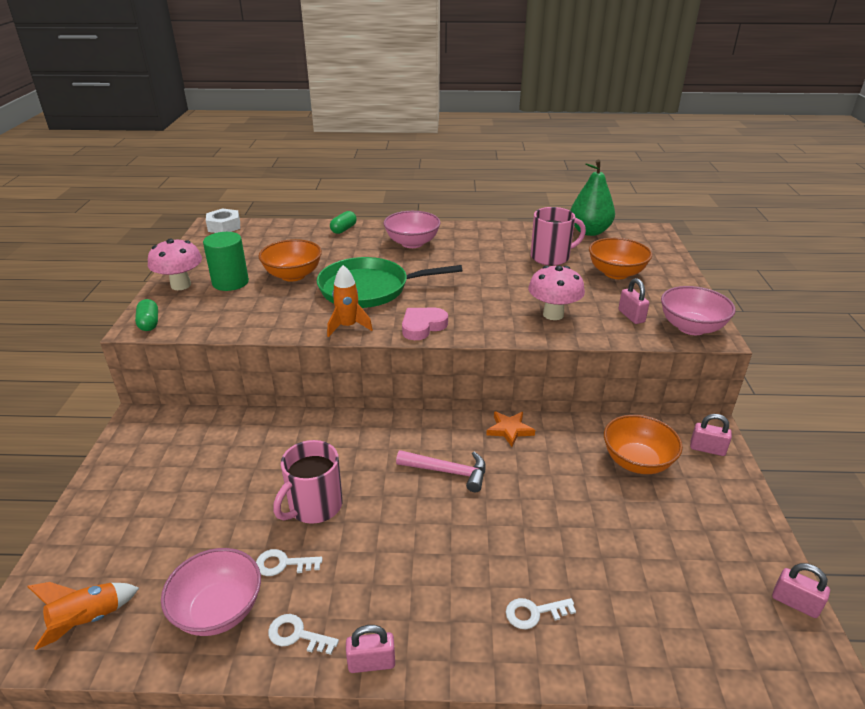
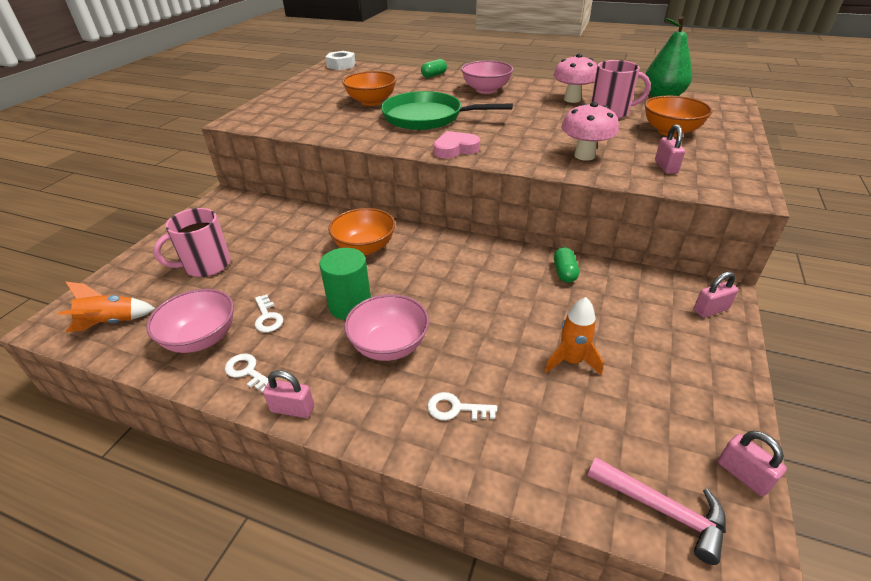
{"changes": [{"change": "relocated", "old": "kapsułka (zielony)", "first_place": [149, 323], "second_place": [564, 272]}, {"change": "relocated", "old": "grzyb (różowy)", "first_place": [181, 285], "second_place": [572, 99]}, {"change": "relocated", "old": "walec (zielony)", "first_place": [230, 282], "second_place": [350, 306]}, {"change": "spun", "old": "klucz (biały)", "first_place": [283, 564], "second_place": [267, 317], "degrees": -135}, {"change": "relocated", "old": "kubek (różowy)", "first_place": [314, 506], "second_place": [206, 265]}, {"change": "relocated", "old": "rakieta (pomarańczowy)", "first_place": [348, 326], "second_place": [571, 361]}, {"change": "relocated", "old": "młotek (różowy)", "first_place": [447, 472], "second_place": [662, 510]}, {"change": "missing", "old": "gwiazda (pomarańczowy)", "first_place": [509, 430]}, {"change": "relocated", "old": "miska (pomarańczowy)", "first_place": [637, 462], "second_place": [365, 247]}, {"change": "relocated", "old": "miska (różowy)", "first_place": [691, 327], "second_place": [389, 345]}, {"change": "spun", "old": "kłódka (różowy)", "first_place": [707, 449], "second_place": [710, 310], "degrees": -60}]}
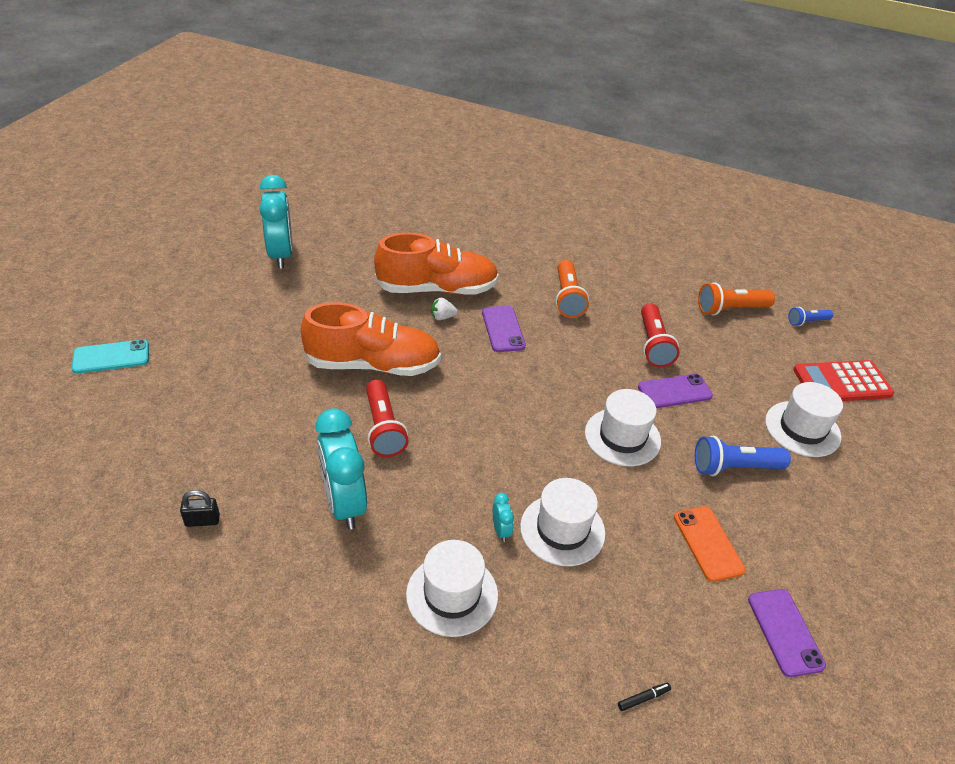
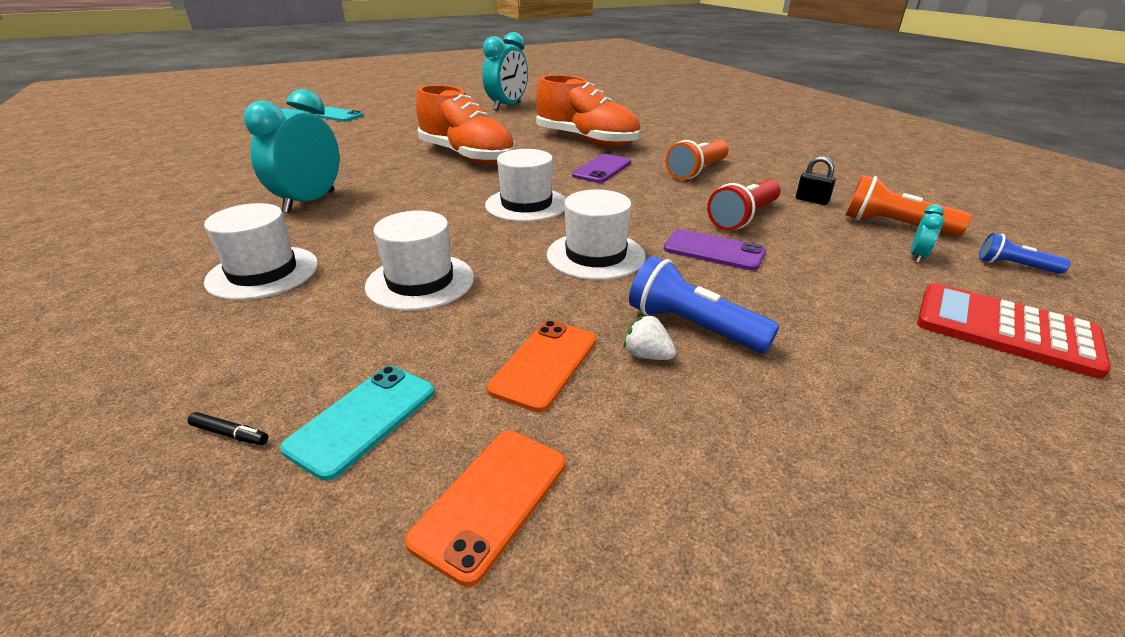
{"changes": [{"change": "relocated", "old": "kłódka (czarny)", "first_place": [202, 520], "second_place": [812, 200]}, {"change": "missing", "old": "latarka (czerwony)", "first_place": [383, 428]}, {"change": "relocated", "old": "truskawka (biały)", "first_place": [442, 317], "second_place": [647, 355]}, {"change": "relocated", "old": "budzik (turkusowy)", "first_place": [501, 530], "second_place": [917, 256]}, {"change": "colour", "old": "telefon (fioletowy)", "new": "telefon (pomarańczowy)", "first_place": [785, 632], "second_place": [491, 501]}, {"change": "relocated", "old": "kapelusz (biały)", "first_place": [802, 429], "second_place": [526, 204]}, {"change": "appeared", "new": "telefon (turkusowy)", "second_place": [363, 419]}]}
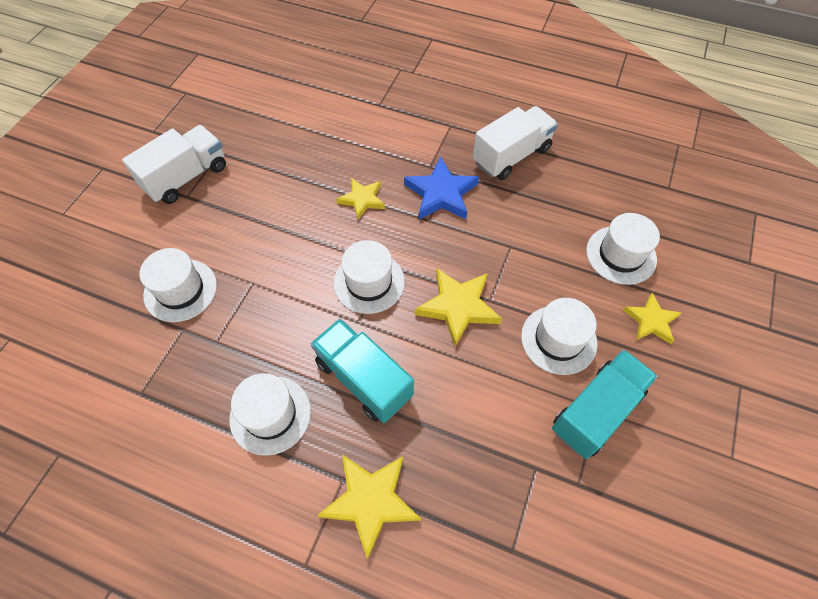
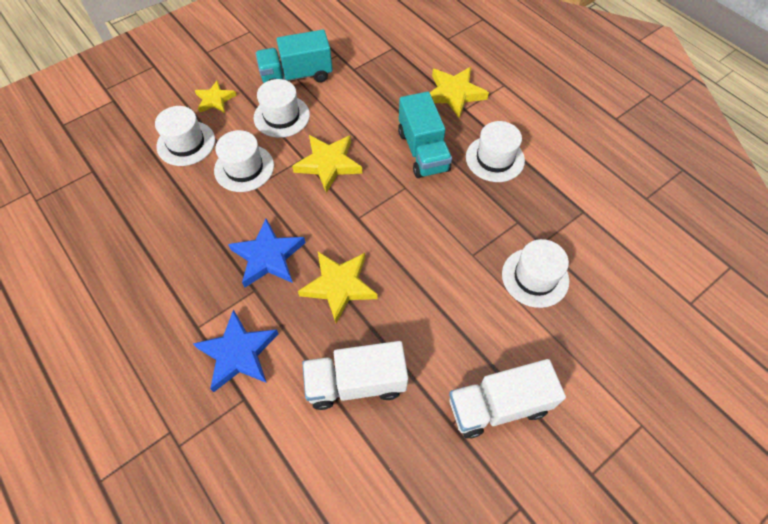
{"changes": [{"change": "relocated", "old": "kapelusz (biały)", "first_place": [369, 282], "second_place": [244, 168]}, {"change": "size", "old": "gwiazda (żółty)", "first_place": [362, 200], "second_place": [339, 286], "factor": 1.56}, {"change": "relocated", "old": "ciężarówka (biały)", "first_place": [511, 156], "second_place": [356, 383]}, {"change": "appeared", "new": "gwiazda (niebieski)", "second_place": [238, 353]}]}
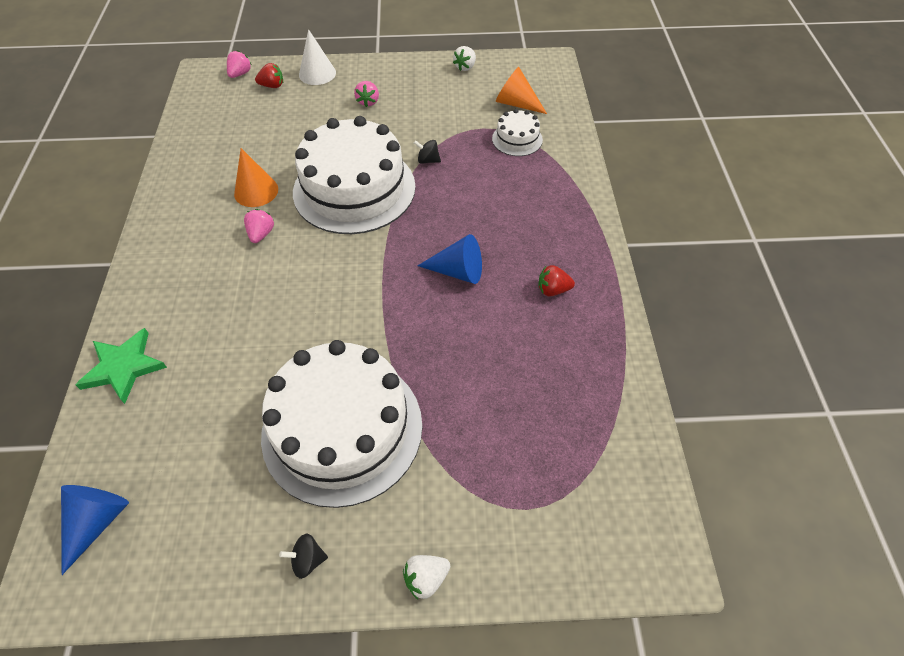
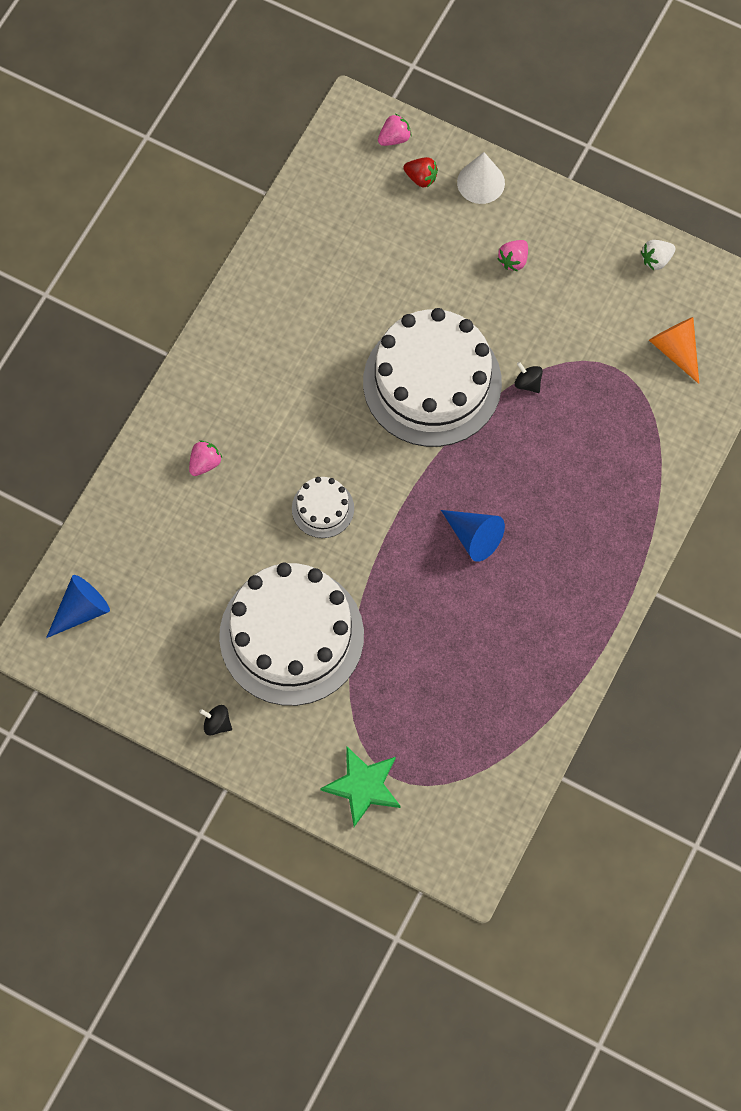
{"changes": [{"change": "relocated", "old": "gwiazda (zielony)", "first_place": [123, 367], "second_place": [363, 786]}, {"change": "missing", "old": "stożek (pomarańczowy)", "first_place": [256, 191]}, {"change": "relocated", "old": "truskawka (różowy)", "first_place": [261, 234], "second_place": [205, 463]}, {"change": "missing", "old": "truskawka (biały)", "first_place": [426, 578]}, {"change": "relocated", "old": "tort (biały)", "first_place": [517, 139], "second_place": [323, 508]}, {"change": "missing", "old": "truskawka (czerwony)", "first_place": [553, 290]}]}
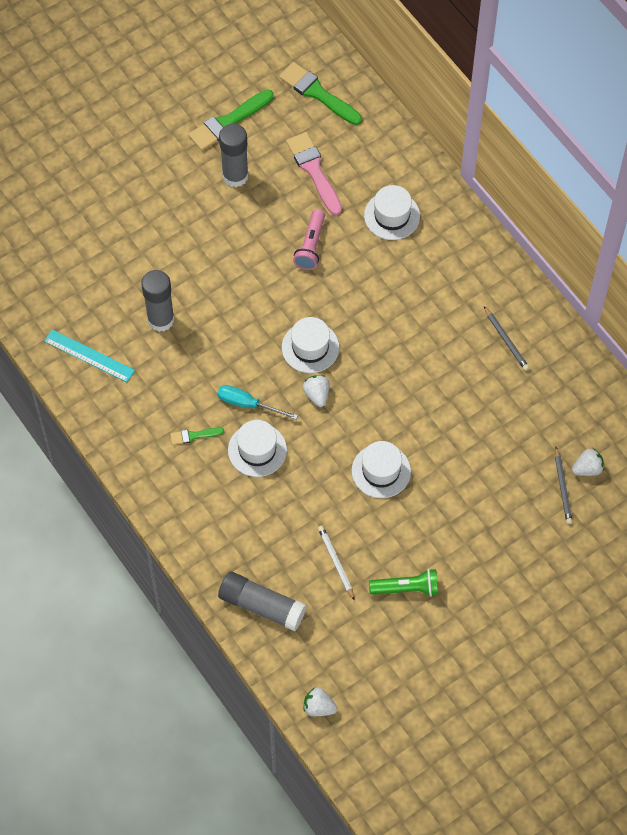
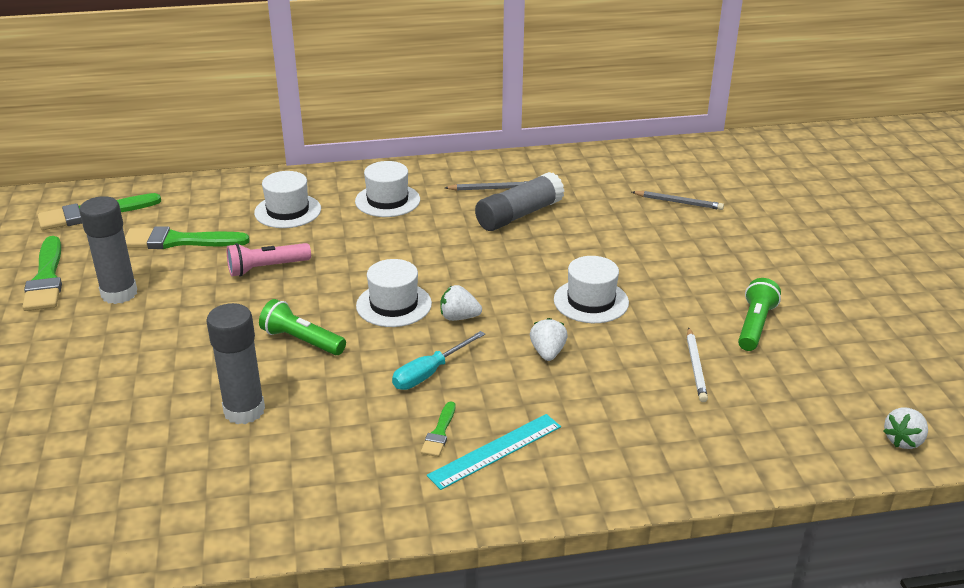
{"changes": [{"change": "relocated", "old": "linijka (turkusowy)", "first_place": [89, 355], "second_place": [495, 451]}, {"change": "relocated", "old": "klej w sztyfcie (szary)", "first_place": [262, 605], "second_place": [519, 215]}, {"change": "relocated", "old": "kapelusz (biały)", "first_place": [257, 450], "second_place": [387, 200]}, {"change": "colour", "old": "pędzel (różowy)", "new": "pędzel (zielony)", "first_place": [314, 170], "second_place": [179, 241]}, {"change": "spun", "old": "latarka (różowy)", "first_place": [311, 245], "second_place": [267, 268], "degrees": 120}, {"change": "spun", "old": "ołówek (biały)", "first_place": [336, 562], "second_place": [695, 367], "degrees": -90}, {"change": "relocated", "old": "truskawka (biały)", "first_place": [587, 468], "second_place": [548, 353]}, {"change": "appeared", "new": "latarka (zielony)", "second_place": [302, 341]}]}
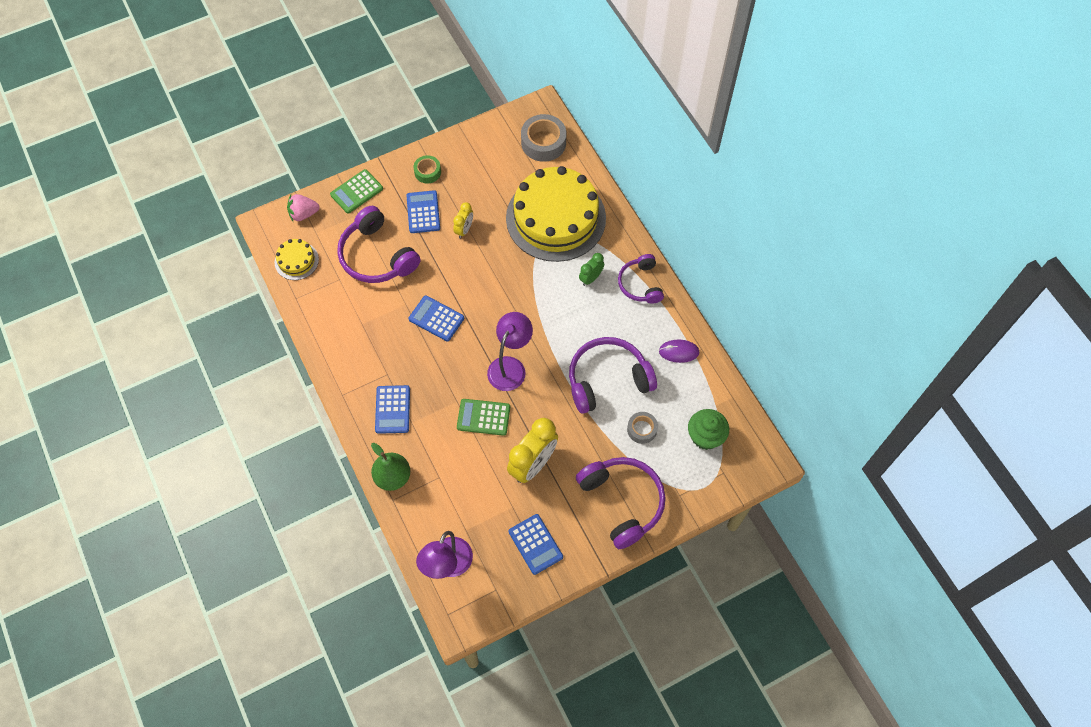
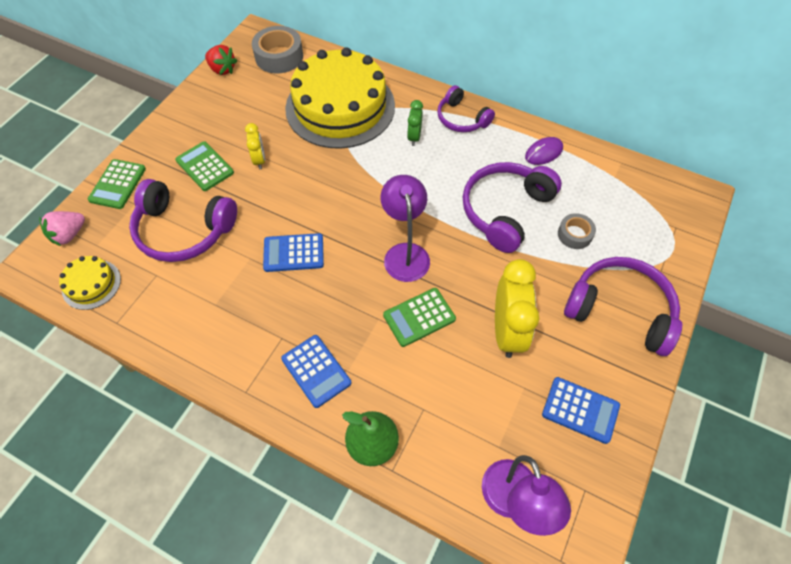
{"changes": [{"change": "colour", "old": "kalkulator (niebieski)", "new": "kalkulator (zielony)", "first_place": [423, 212], "second_place": [204, 166]}, {"change": "missing", "old": "taśma klejąca (zielony)", "first_place": [427, 172]}, {"change": "missing", "old": "muffinka (zielony)", "first_place": [705, 436]}, {"change": "appeared", "new": "truskawka (czerwony)", "second_place": [222, 69]}]}
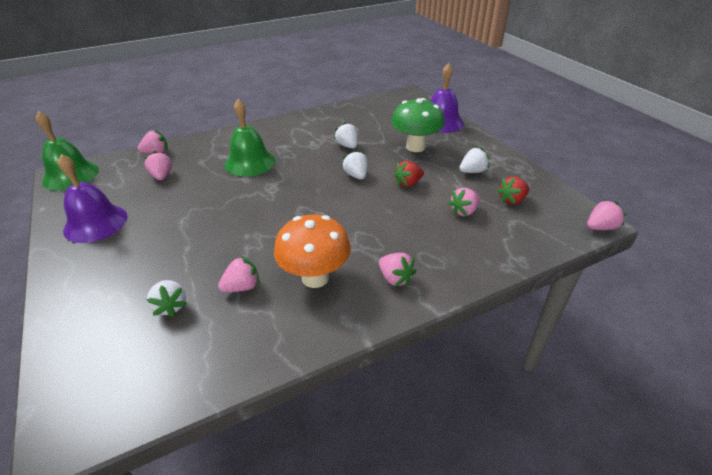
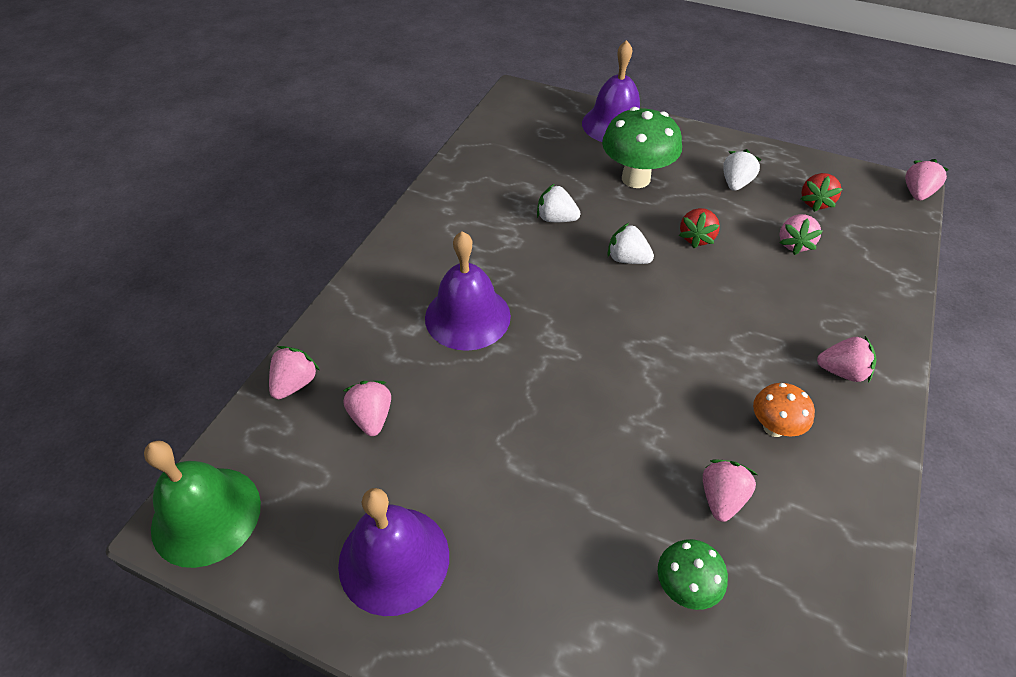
{"changes": [{"change": "spun", "old": "truskawka (różowy)", "first_place": [162, 176], "second_place": [371, 417], "degrees": 45}, {"change": "exchanged", "old": "truskawka (biały)", "new": "grzyb (zielony)", "first_place": [171, 306], "second_place": [685, 587]}, {"change": "colour", "old": "dzwonek (zielony)", "new": "dzwonek (fioletowy)", "first_place": [250, 162], "second_place": [467, 316]}, {"change": "size", "old": "grzyb (pomarańczowy)", "first_place": [315, 277], "second_place": [773, 427], "factor": 0.55}]}
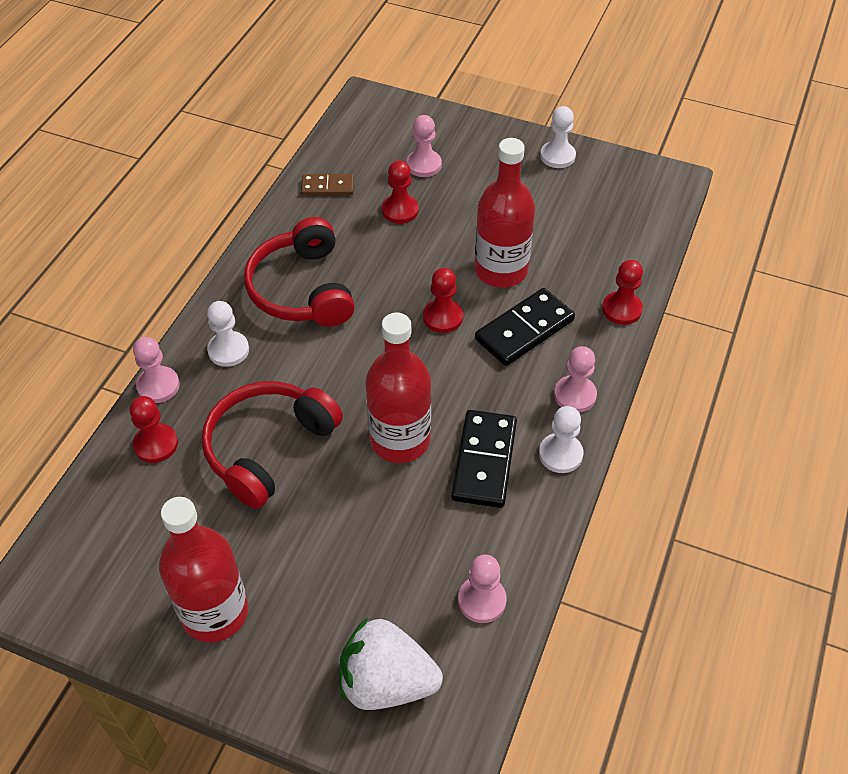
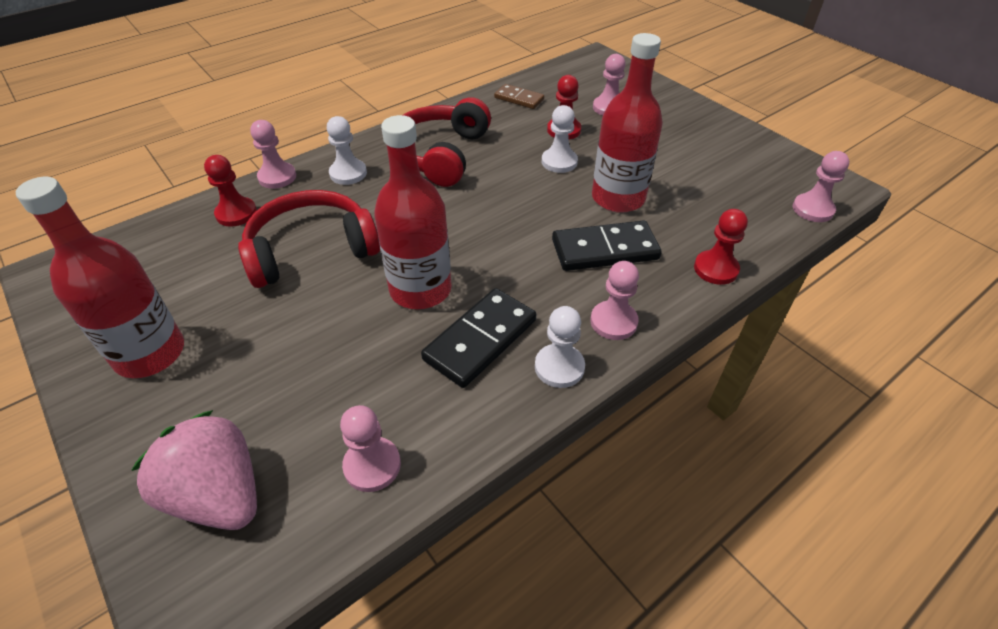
{"changes": [{"change": "colour", "old": "truskawka (biały)", "new": "truskawka (różowy)", "first_place": [386, 682], "second_place": [219, 494]}, {"change": "missing", "old": "pionek (czerwony)", "first_place": [443, 317]}, {"change": "relocated", "old": "pionek (biały)", "first_place": [557, 156], "second_place": [559, 162]}, {"change": "appeared", "new": "pionek (różowy)", "second_place": [812, 209]}]}
